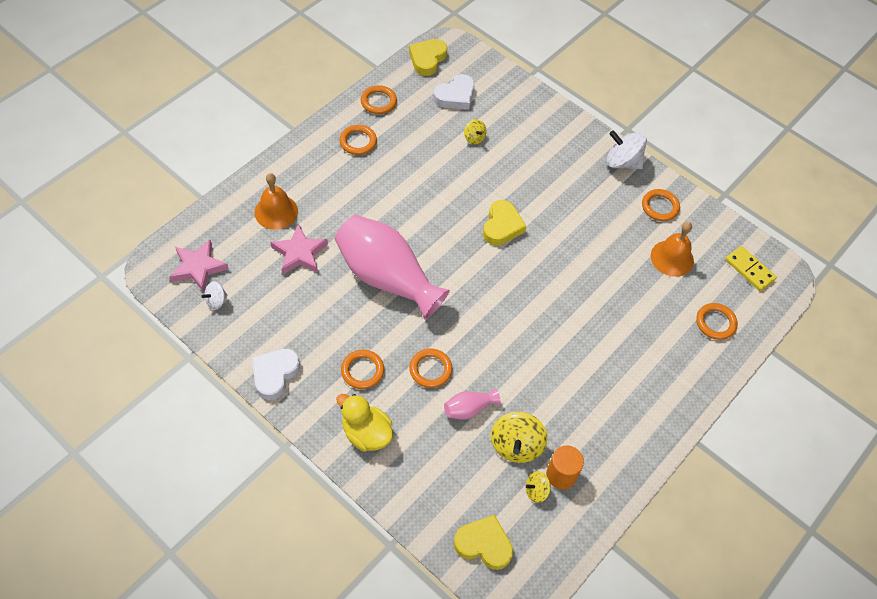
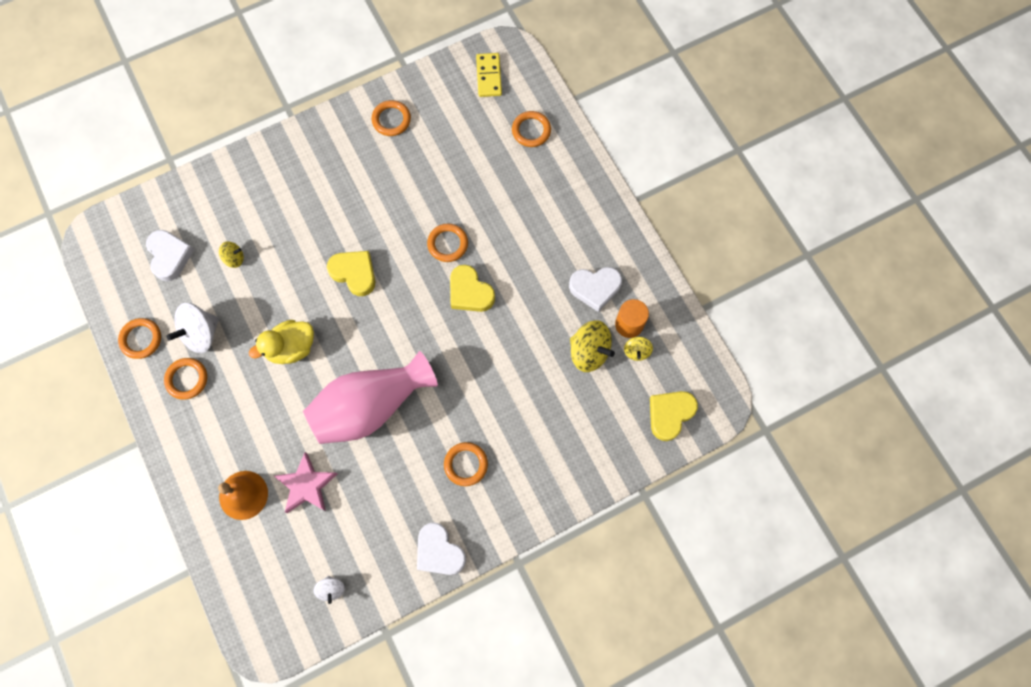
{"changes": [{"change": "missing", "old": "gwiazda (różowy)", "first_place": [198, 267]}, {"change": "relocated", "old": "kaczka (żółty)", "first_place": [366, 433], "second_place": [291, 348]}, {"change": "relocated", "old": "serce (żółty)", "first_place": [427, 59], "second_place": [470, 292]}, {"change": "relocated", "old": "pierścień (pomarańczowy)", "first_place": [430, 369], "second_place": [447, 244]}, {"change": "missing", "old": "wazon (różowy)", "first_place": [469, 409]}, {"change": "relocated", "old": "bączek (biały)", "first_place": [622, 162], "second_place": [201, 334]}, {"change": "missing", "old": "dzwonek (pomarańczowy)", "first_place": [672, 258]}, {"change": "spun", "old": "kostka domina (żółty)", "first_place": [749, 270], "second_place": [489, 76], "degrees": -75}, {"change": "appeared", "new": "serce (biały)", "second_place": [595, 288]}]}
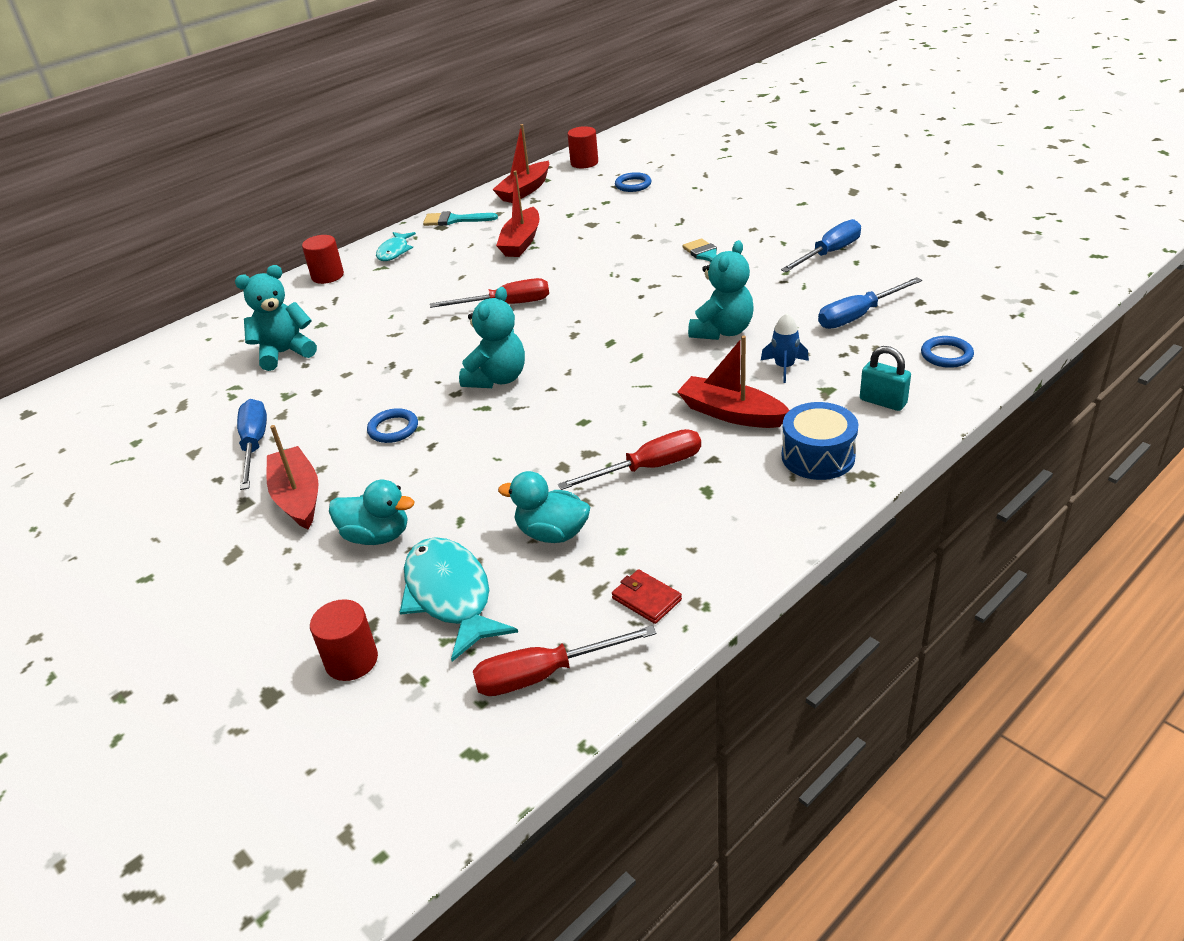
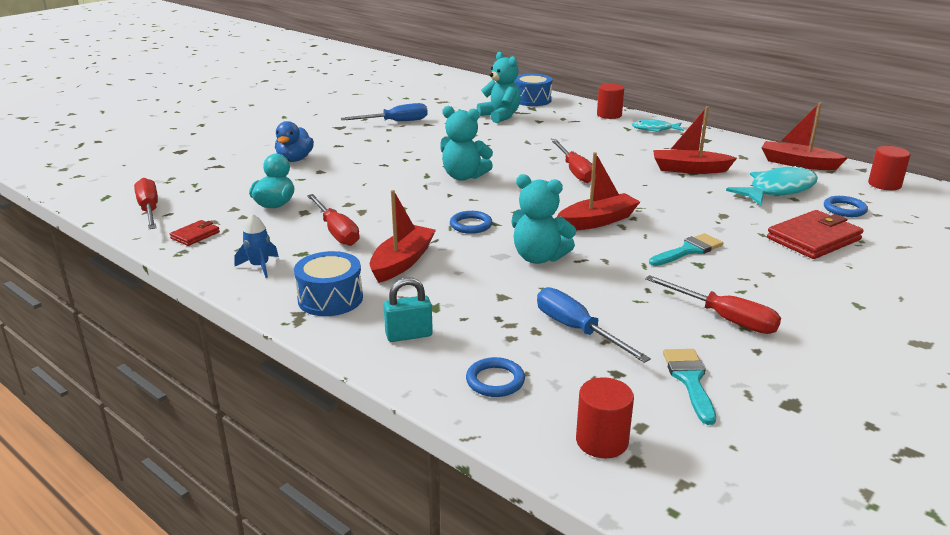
{"changes": [{"change": "relocated", "old": "łódka (czerwony)", "first_place": [297, 497], "second_place": [597, 221]}, {"change": "relocated", "old": "walec (czerwony)", "first_place": [351, 660], "second_place": [602, 441]}, {"change": "colour", "old": "kaczka (turkusowy)", "new": "kaczka (niebieski)", "first_place": [377, 536], "second_place": [295, 159]}, {"change": "relocated", "old": "pierścień (niebieski)", "first_place": [393, 429], "second_place": [471, 225]}, {"change": "relocated", "old": "ryba (turkusowy)", "first_place": [450, 596], "second_place": [778, 190]}, {"change": "relocated", "old": "pędzel (turkusowy)", "first_place": [455, 220], "second_place": [690, 380]}, {"change": "relocated", "old": "rakieta (niebieski)", "first_place": [784, 367], "second_place": [260, 266]}, {"change": "colour", "old": "śrubokręt (niebieski)", "new": "śrubokręt (czerwony)", "first_place": [829, 253], "second_place": [724, 318]}, {"change": "spun", "old": "kłódka (turkusowy)", "first_place": [883, 401], "second_place": [409, 335], "degrees": 45}, {"change": "appeared", "new": "bęben (niebieski)", "second_place": [532, 100]}, {"change": "appeared", "new": "portfel (czerwony)", "second_place": [813, 239]}]}
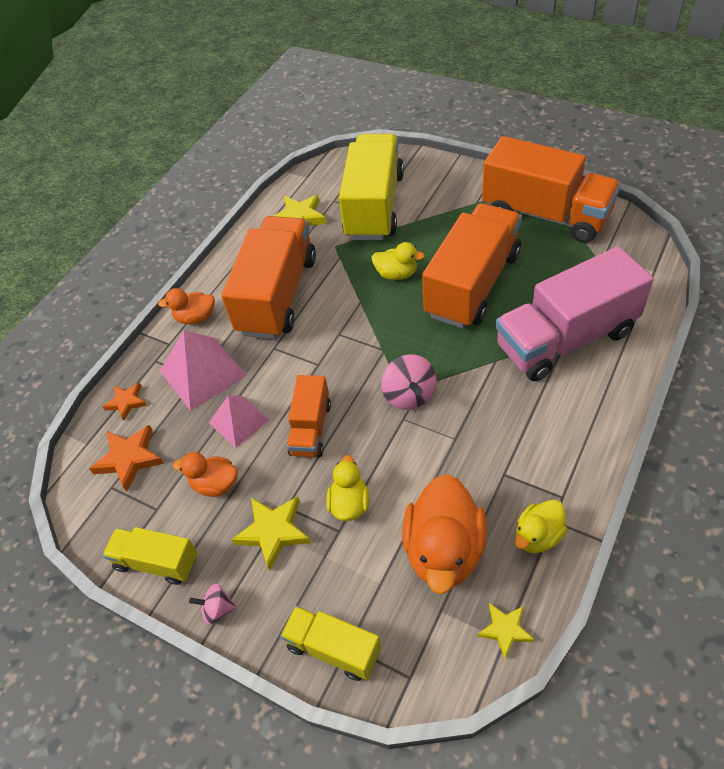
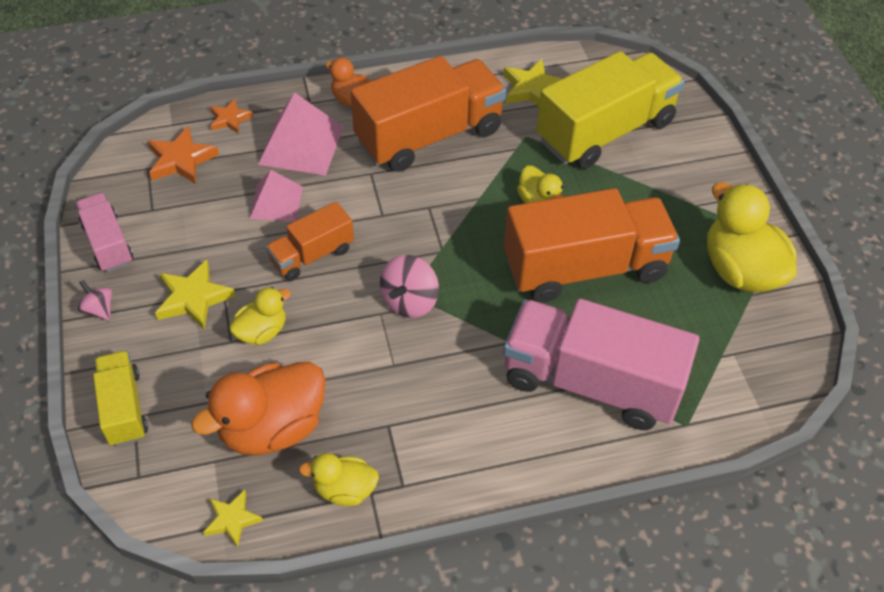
{"changes": [{"change": "colour", "old": "ciężarówka (żółty)", "new": "ciężarówka (różowy)", "first_place": [157, 562], "second_place": [108, 243]}, {"change": "missing", "old": "kaczka (pomarańczowy)", "first_place": [215, 484]}, {"change": "exchanged", "old": "ciężarówka (pomarańczowy)", "new": "kaczka (żółty)", "first_place": [545, 214], "second_place": [740, 270]}]}
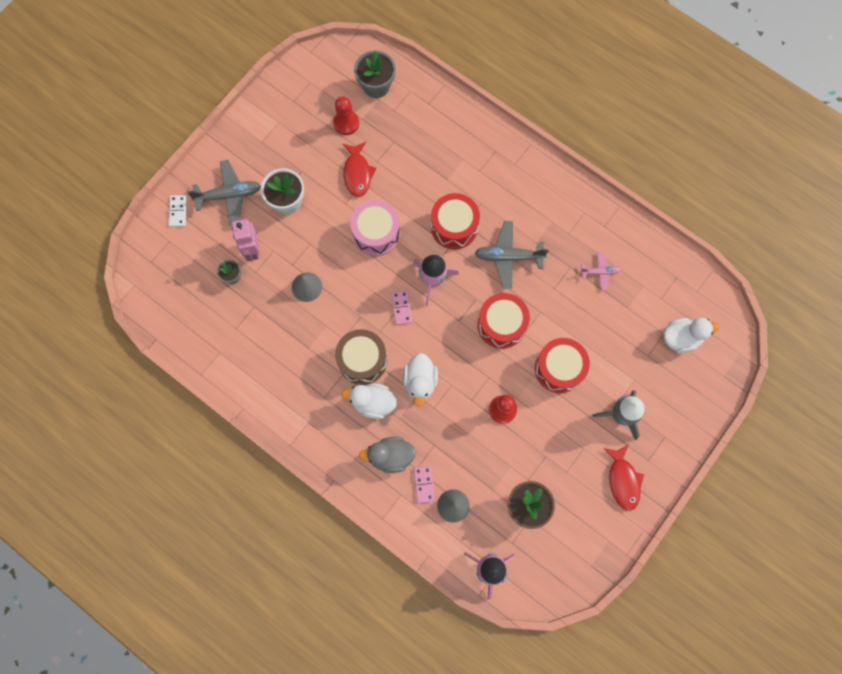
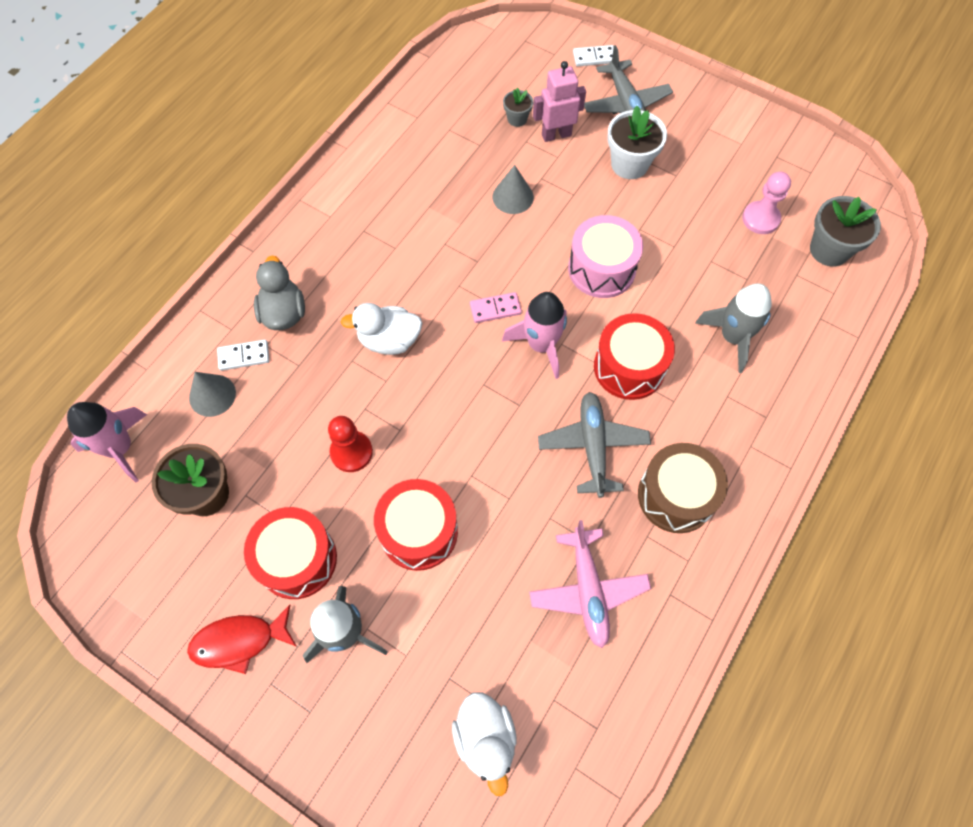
{"changes": [{"change": "colour", "old": "pionek (czerwony)", "new": "pionek (różowy)", "first_place": [346, 123], "second_place": [760, 219]}, {"change": "relocated", "old": "bęben (brązowy)", "first_place": [362, 360], "second_place": [676, 496]}, {"change": "missing", "old": "kaczka (biały)", "first_place": [373, 403]}, {"change": "missing", "old": "ryba (czerwony)", "first_place": [357, 173]}, {"change": "colour", "old": "kostka domina (różowy)", "new": "kostka domina (biały)", "first_place": [424, 484], "second_place": [244, 356]}, {"change": "relocated", "old": "bęben (czerwony)", "first_place": [501, 324], "second_place": [297, 559]}, {"change": "size", "old": "samolot (różowy)", "first_place": [600, 272], "second_place": [588, 590], "factor": 1.75}, {"change": "appeared", "new": "rakieta (szary)", "second_place": [732, 337]}]}
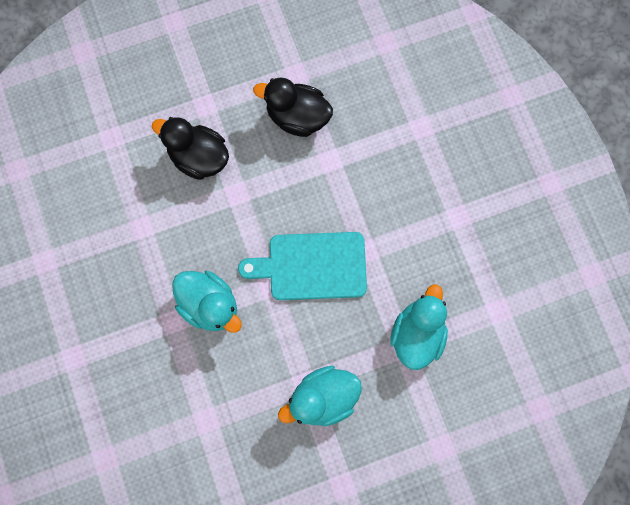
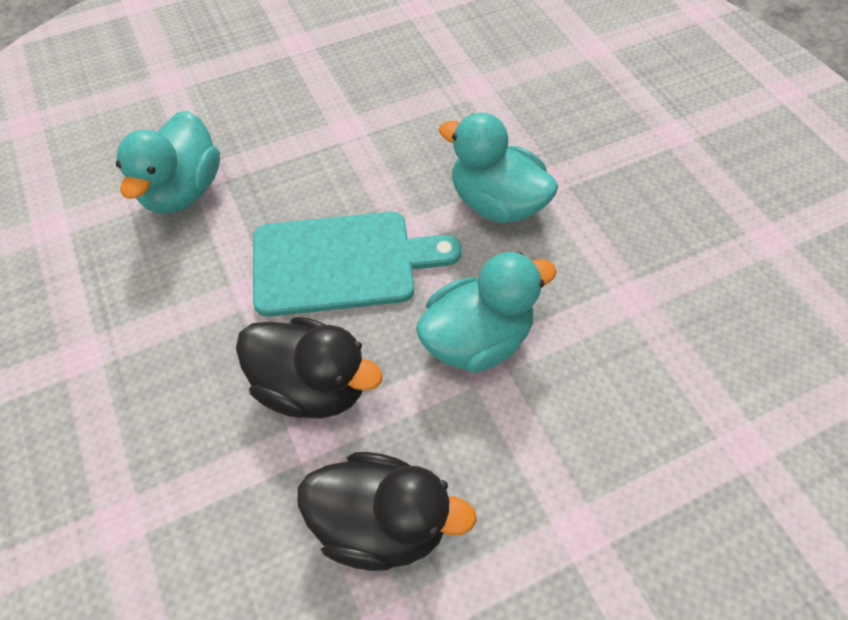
{"changes": [{"change": "relocated", "old": "kaczka (czarny)", "first_place": [199, 157], "second_place": [312, 386]}, {"change": "relocated", "old": "kaczka (turkusowy)", "first_place": [323, 397], "second_place": [476, 339]}]}
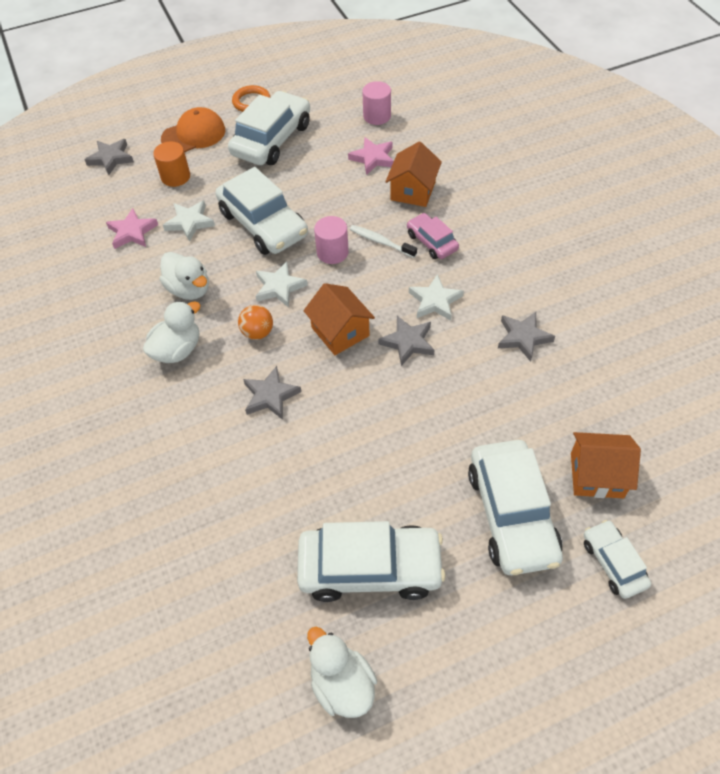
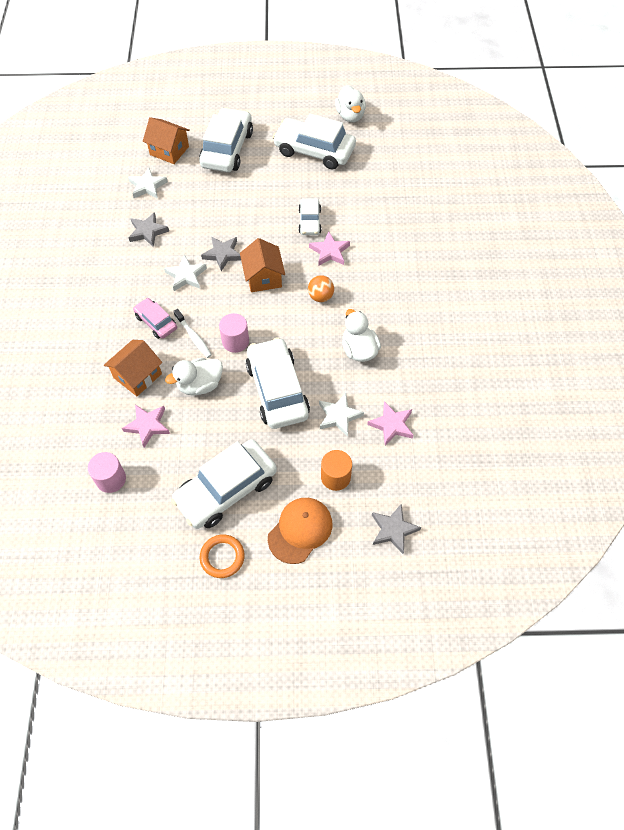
{"changes": [{"change": "relocated", "old": "kaczka (biały)", "first_place": [177, 350], "second_place": [200, 385]}, {"change": "spun", "old": "czapka (pomarańczowy)", "first_place": [194, 134], "second_place": [300, 530], "degrees": 135}, {"change": "colour", "old": "gwiazda (szary)", "new": "gwiazda (różowy)", "first_place": [270, 396], "second_place": [329, 251]}, {"change": "relocated", "old": "gwiazda (biały)", "first_place": [279, 287], "second_place": [147, 186]}, {"change": "spun", "old": "samochód (różowy)", "first_place": [431, 242], "second_place": [156, 322], "degrees": 150}, {"change": "relocated", "old": "samochód (biały)", "first_place": [613, 563], "second_place": [310, 221]}]}
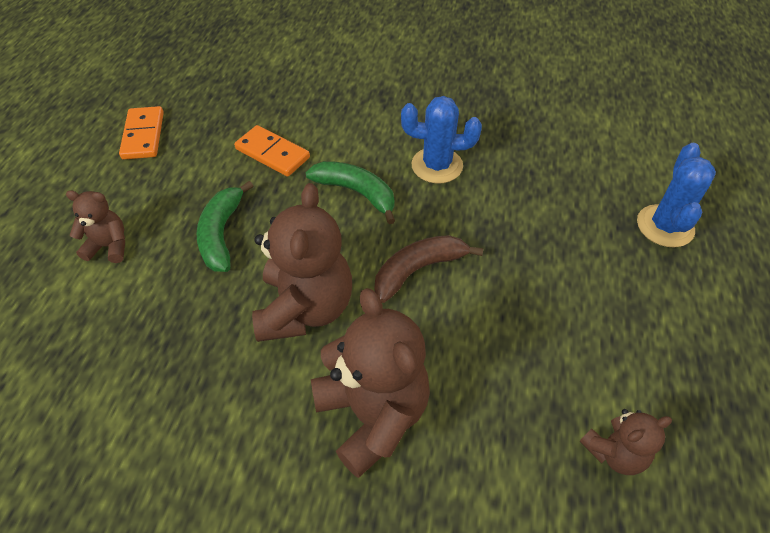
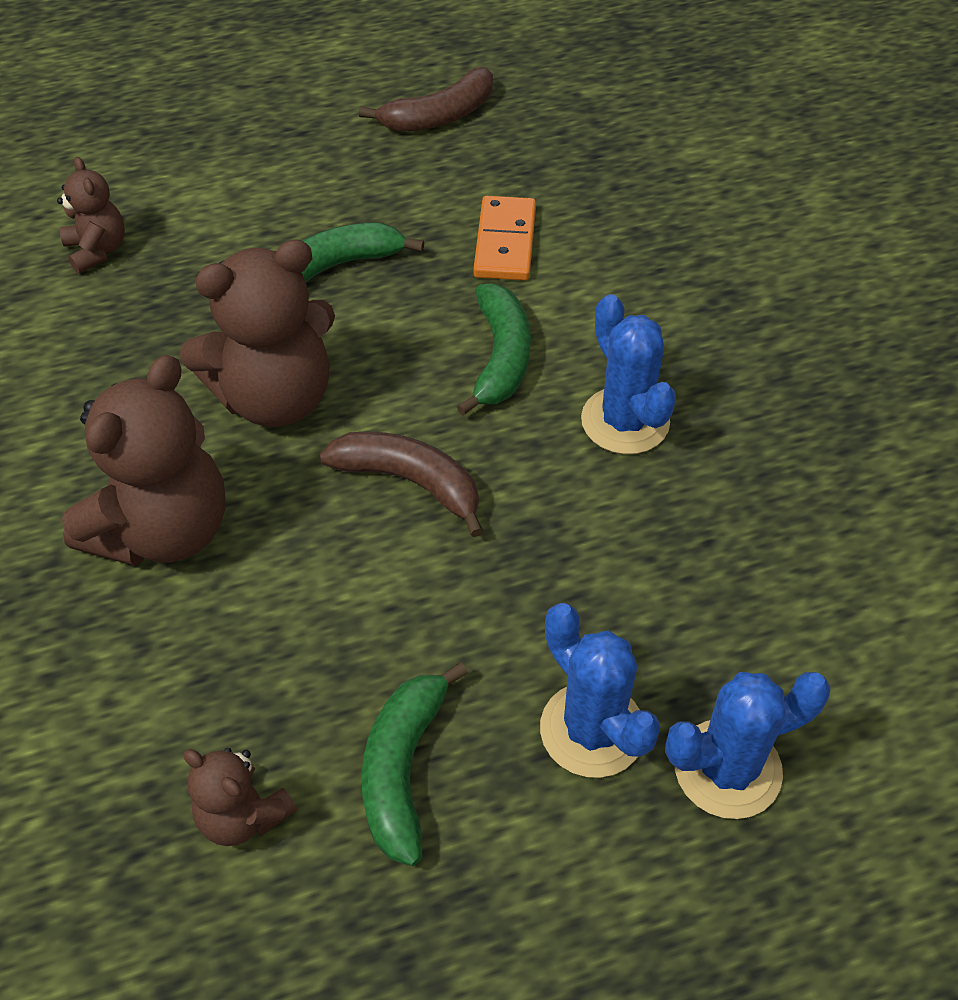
{"changes": [{"change": "relocated", "old": "miś (brązowy)", "first_place": [109, 246], "second_place": [97, 250]}, {"change": "exchanged", "old": "kostka domina (pomarańczowy)", "new": "banan (brązowy)", "first_place": [143, 135], "second_place": [439, 116]}, {"change": "appeared", "new": "banan (zielony)", "second_place": [403, 769]}, {"change": "appeared", "new": "kaktus (niebieski)", "second_place": [592, 730]}]}
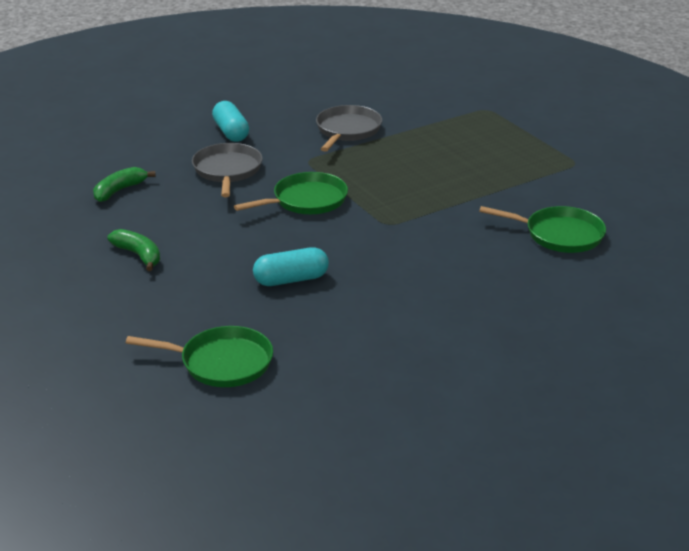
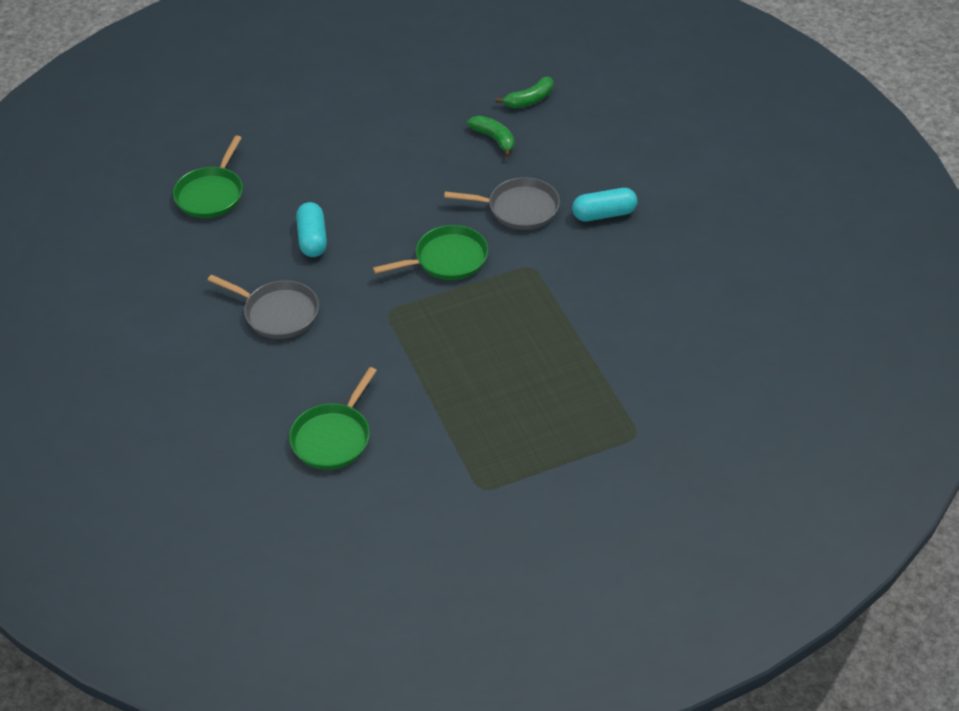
{"changes": [{"change": "relocated", "old": "banan (zielony)", "first_place": [138, 255], "second_place": [529, 100]}, {"change": "spun", "old": "patelnia (zielony)", "first_place": [306, 200], "second_place": [447, 259], "degrees": -90}, {"change": "relocated", "old": "patelnia (szary)", "first_place": [347, 130], "second_place": [278, 313]}]}
